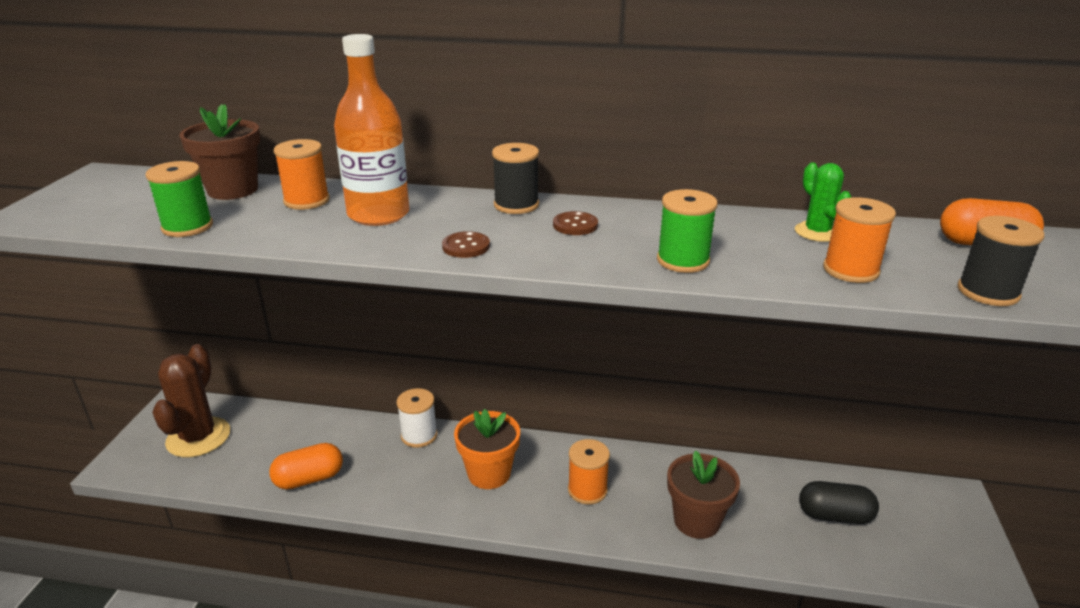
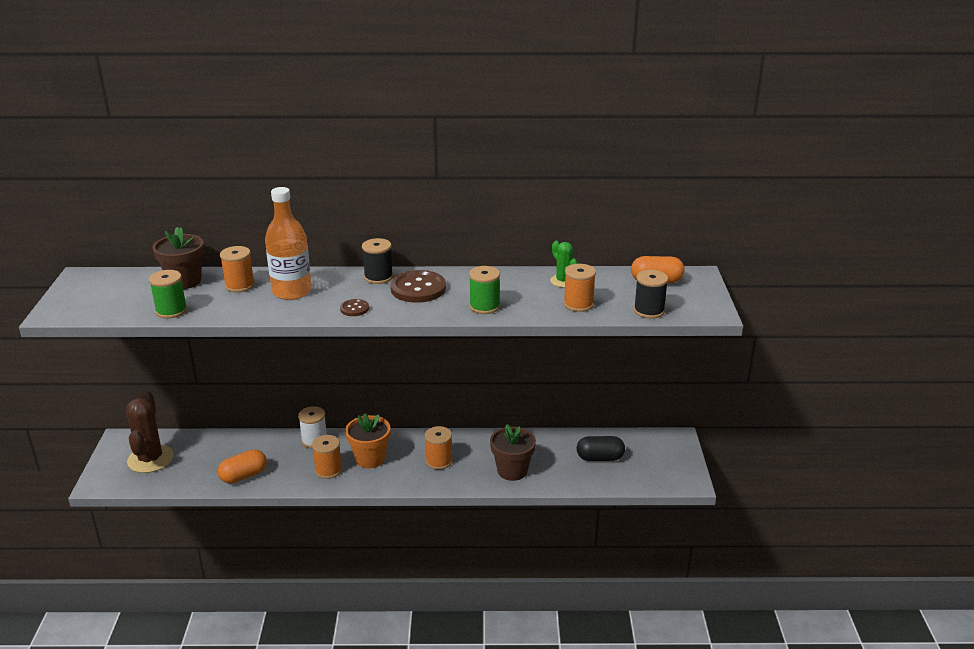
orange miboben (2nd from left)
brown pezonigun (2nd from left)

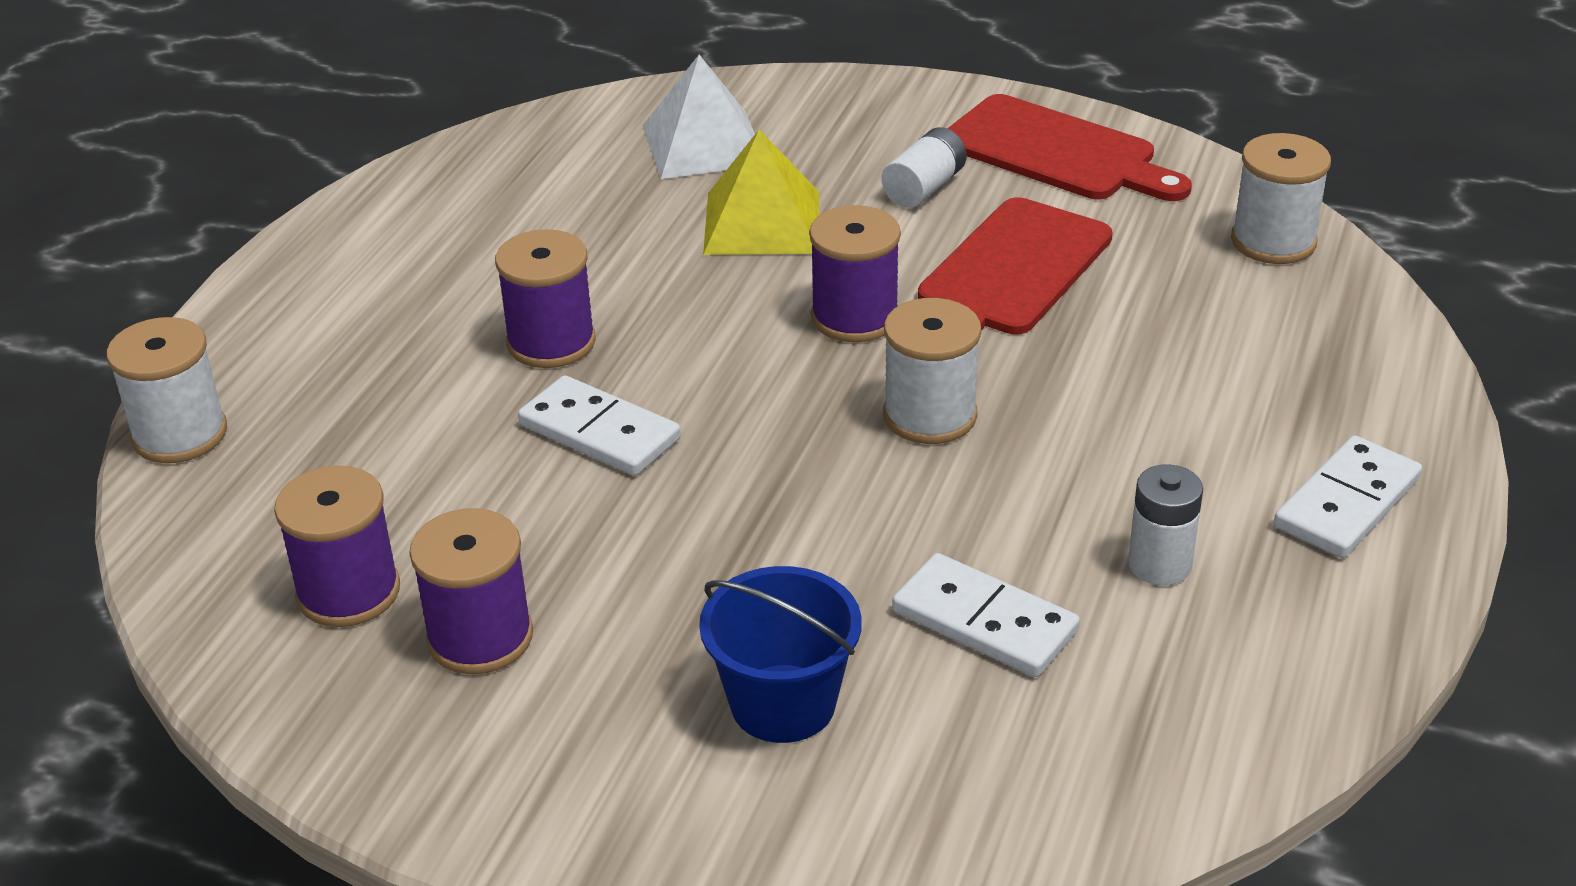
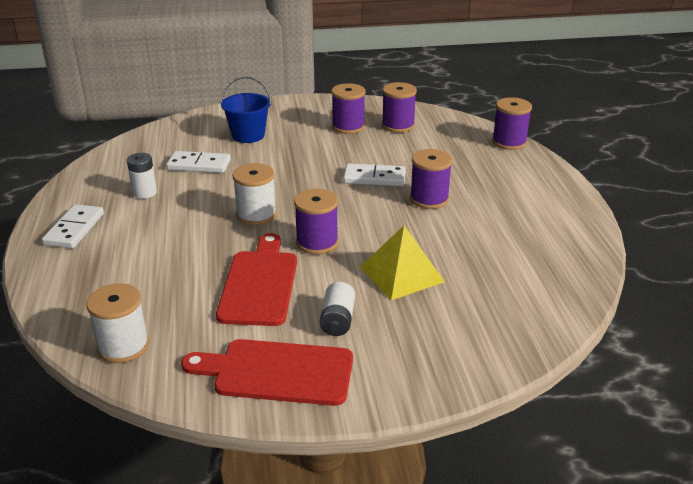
purple miboben (5th from left)
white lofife

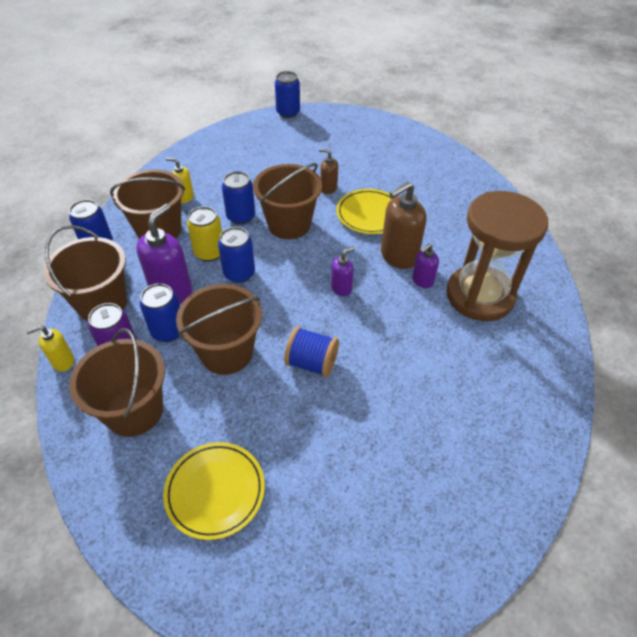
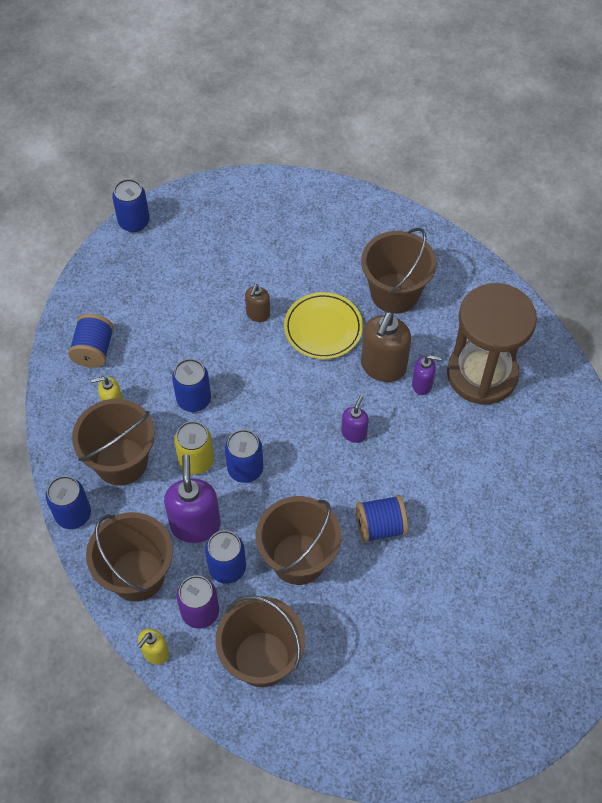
blue miboben (1st from left)
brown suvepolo (1st from left)
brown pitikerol (5th from left)
purple suvepolo (3rd from left)
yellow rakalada (1st from left in the first image)

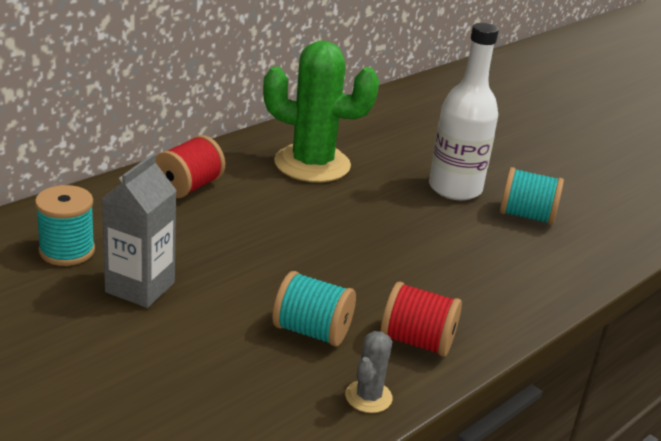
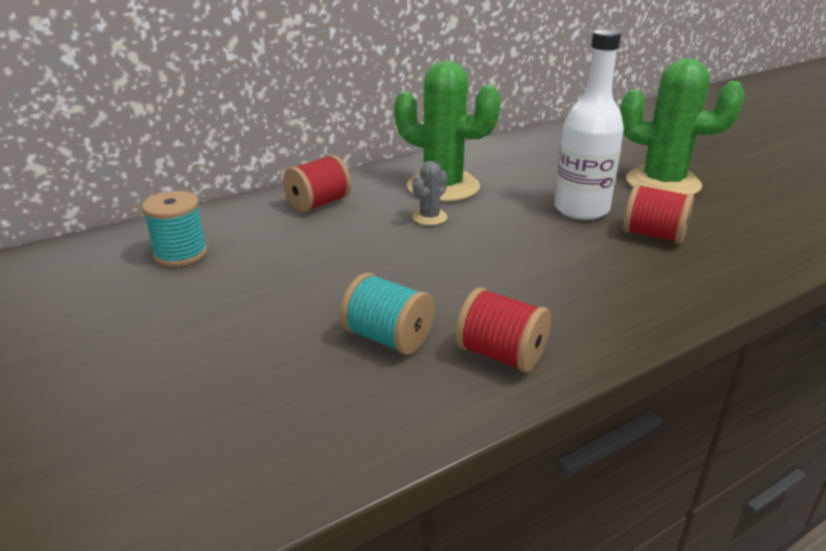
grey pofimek
green pofimek (2nd from left)
red miboben (3rd from left)
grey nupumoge

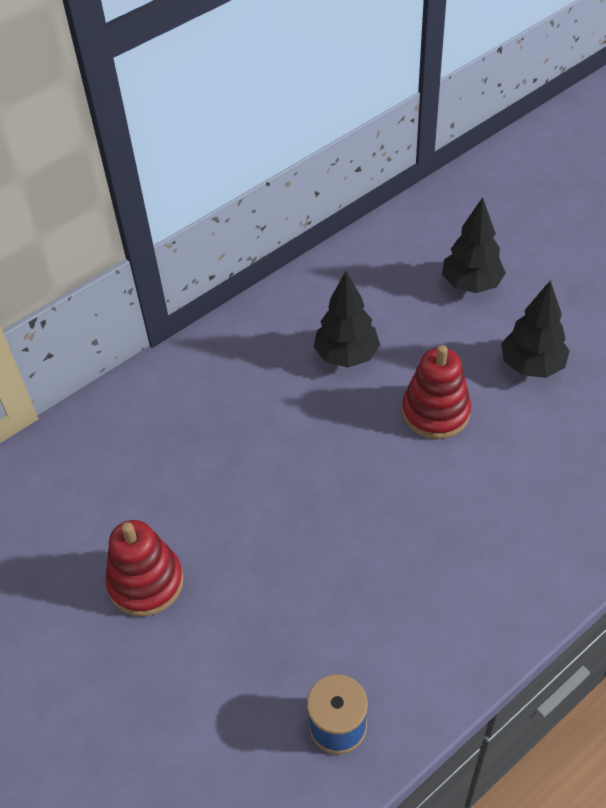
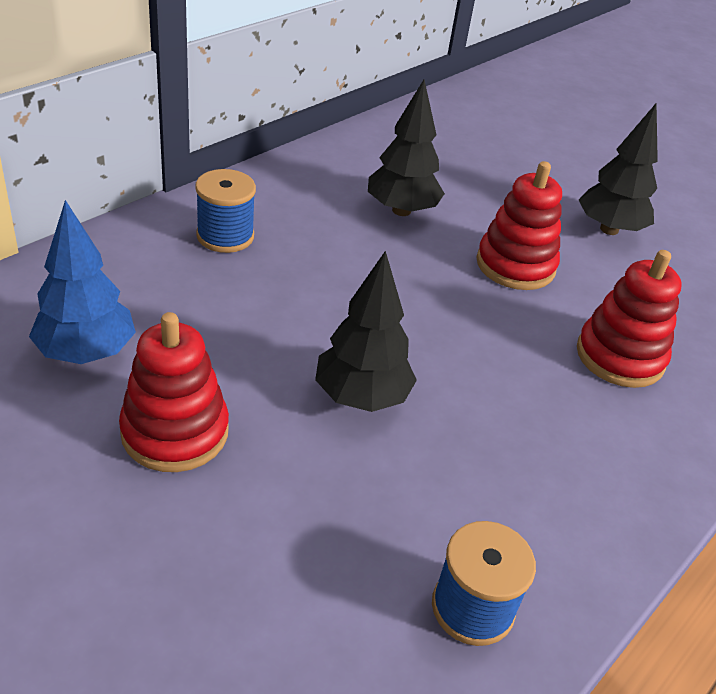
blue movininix
blue miboben (1st from left)
black movininix (1st from left)
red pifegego (3rd from left)

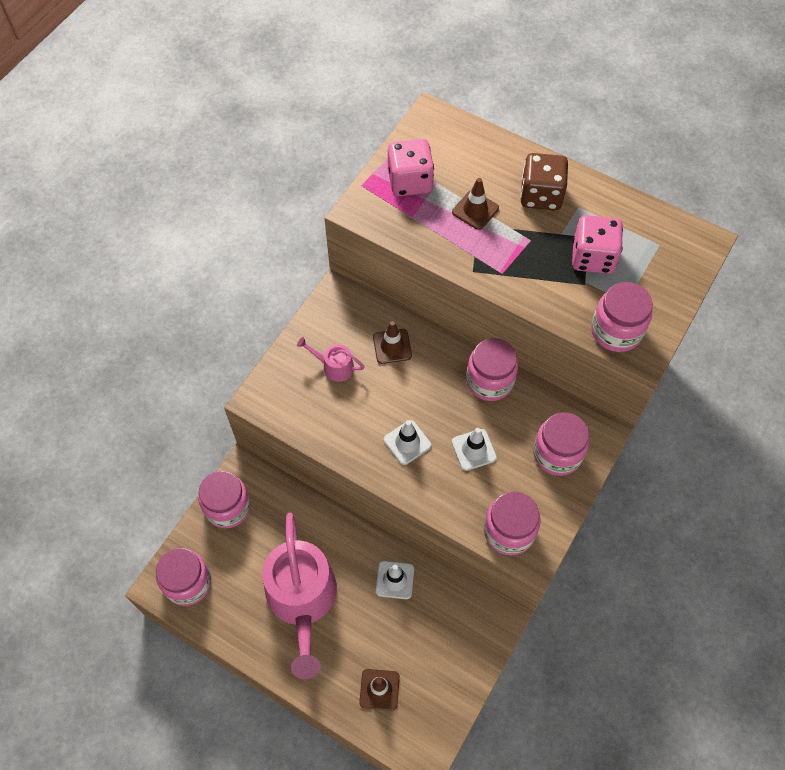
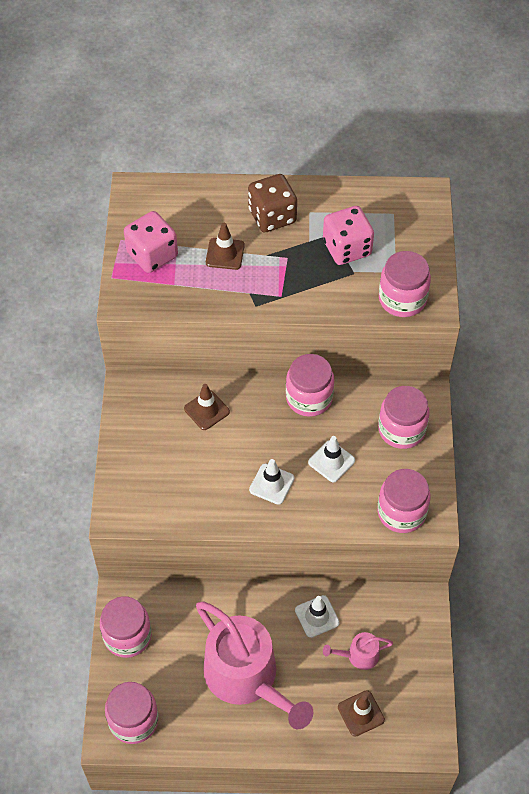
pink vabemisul (2nd from left)

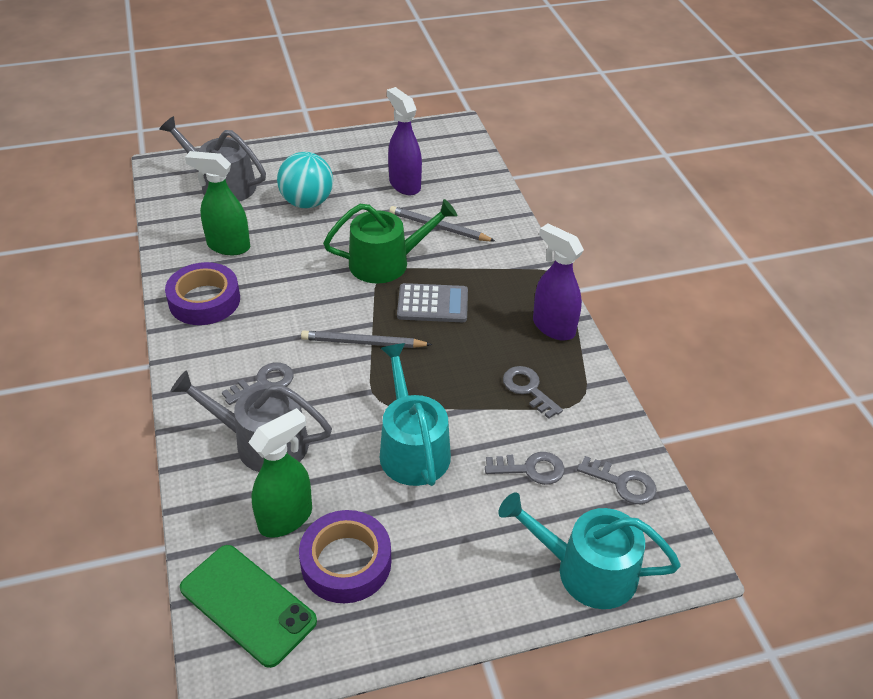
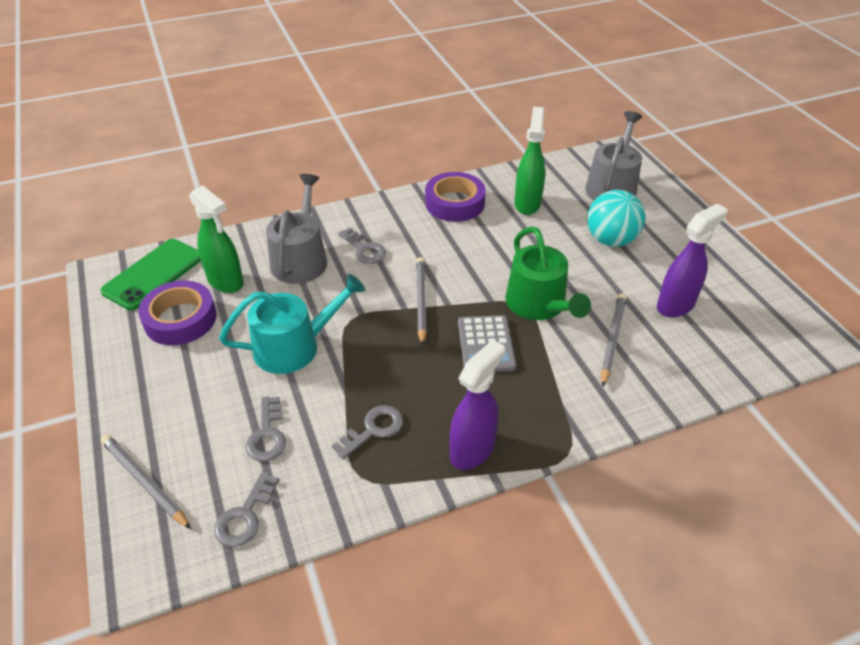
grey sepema (1st from left)

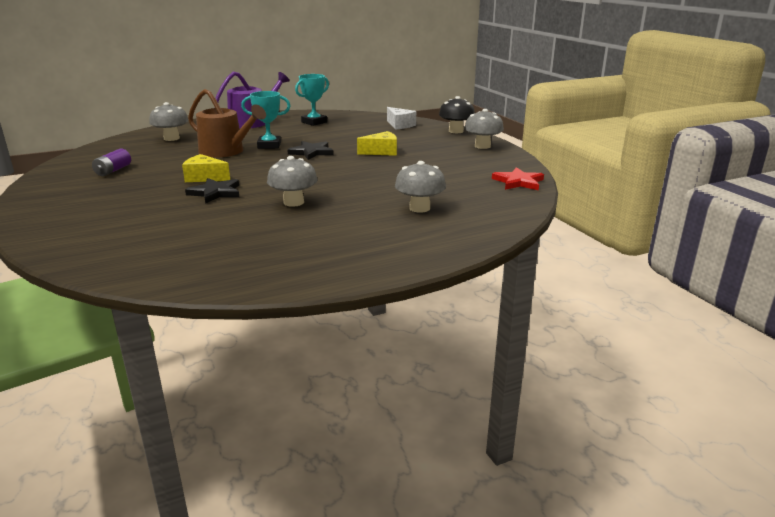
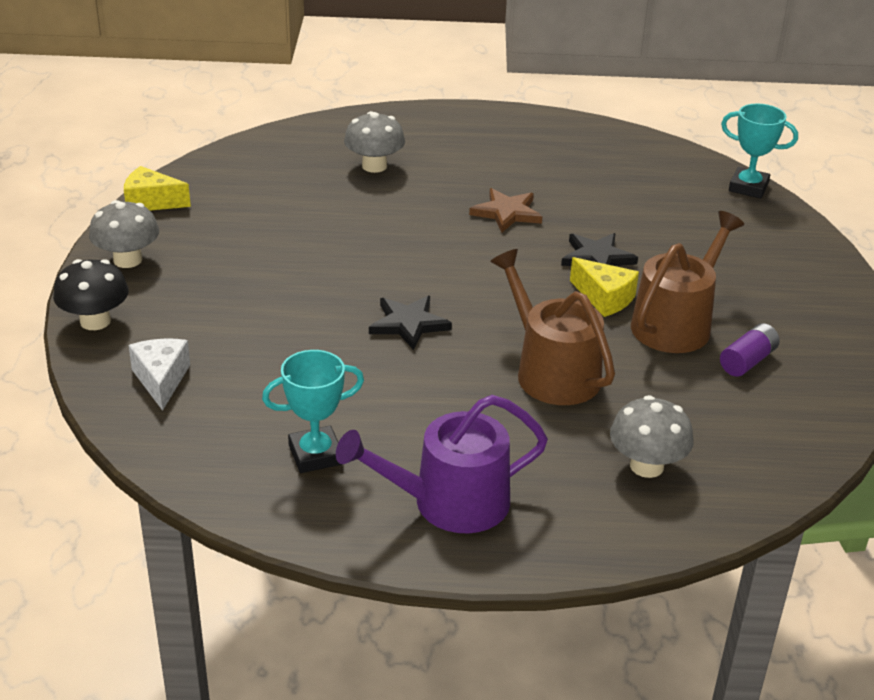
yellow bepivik (1st from left)
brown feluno
brown vabemisul (2nd from left)
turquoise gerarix (2nd from left)
red feluno

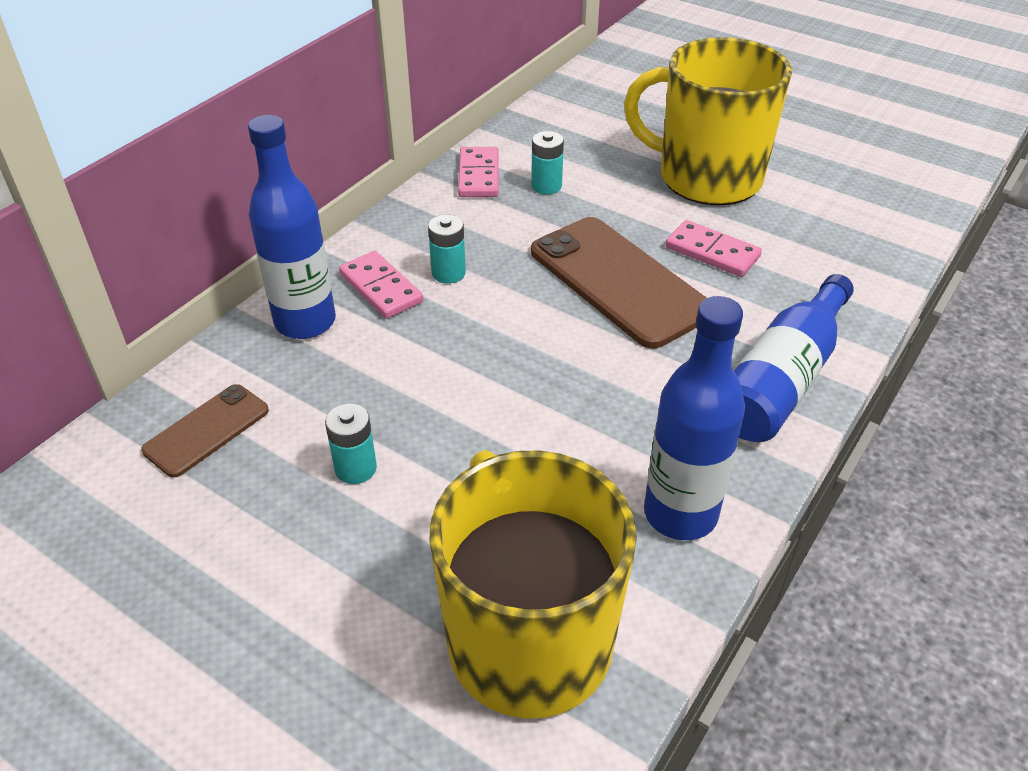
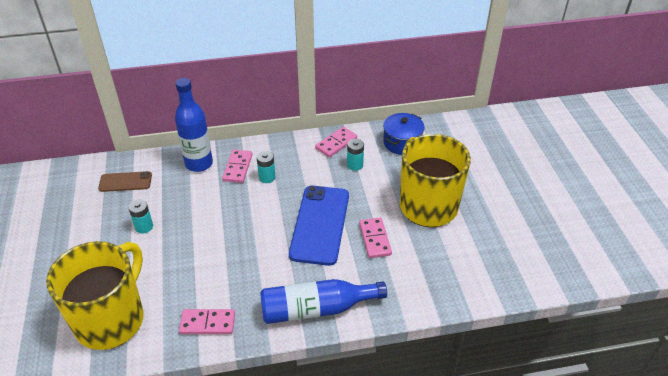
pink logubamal (1st from left)
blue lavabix
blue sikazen

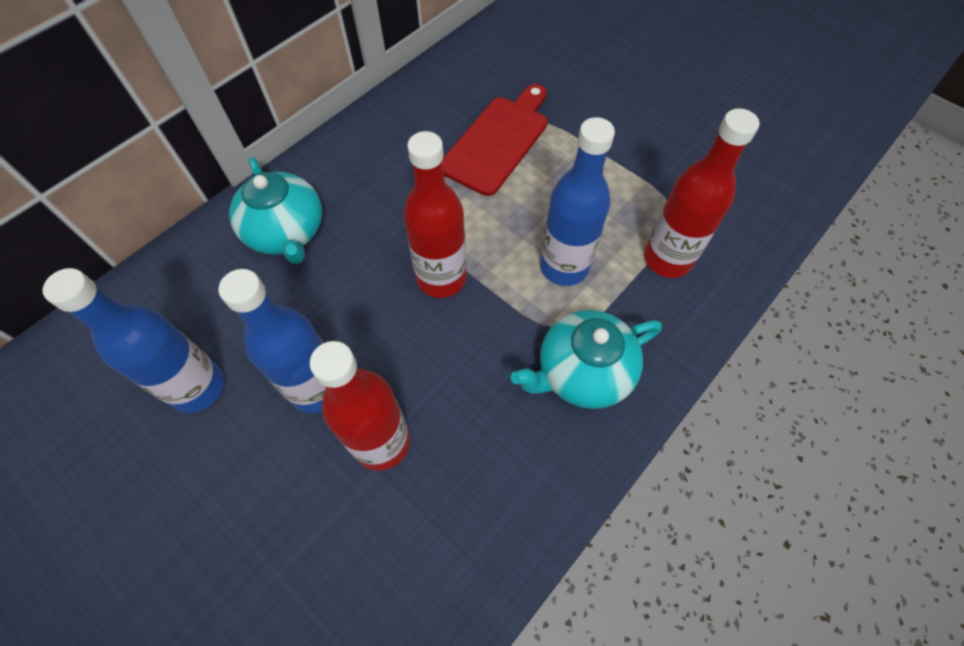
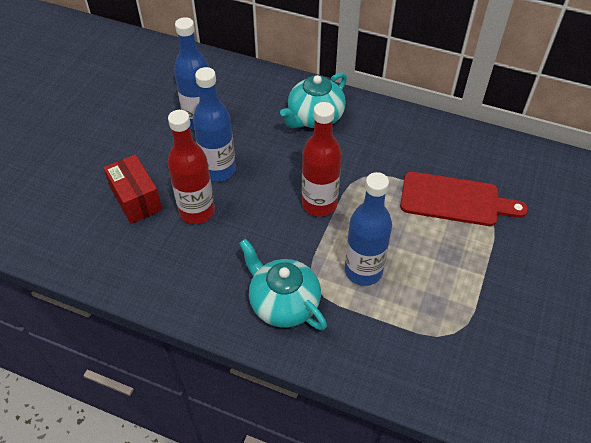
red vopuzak
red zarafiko (3rd from left in the first image)

